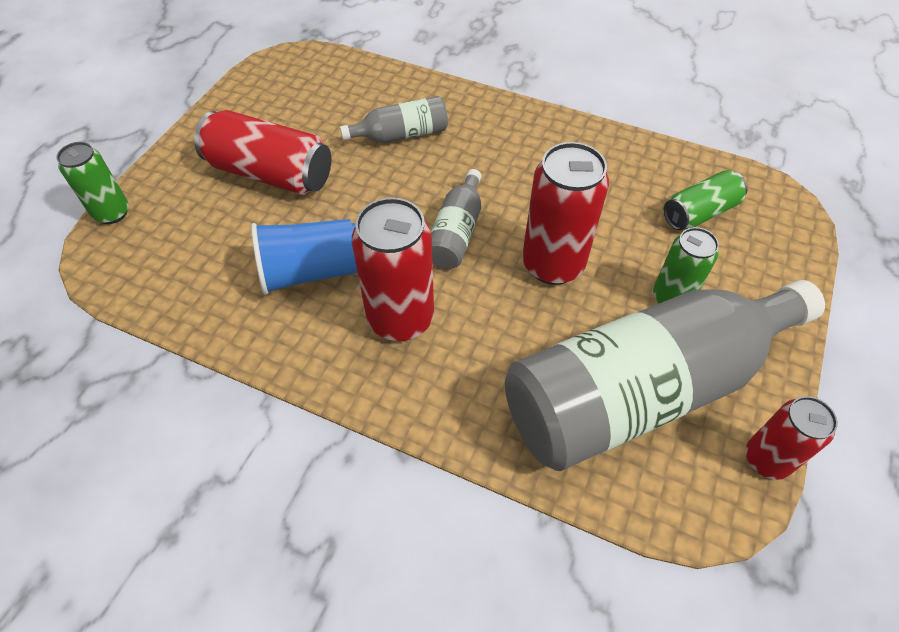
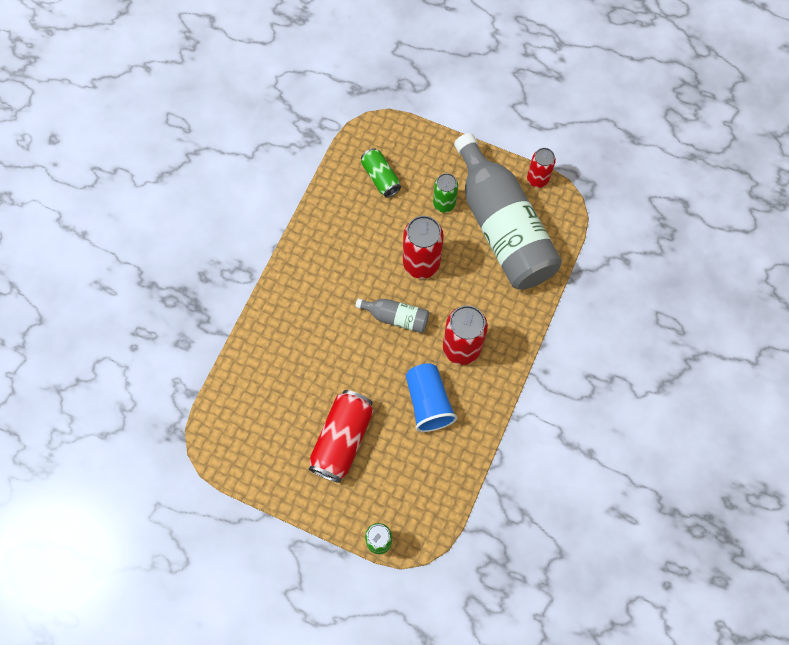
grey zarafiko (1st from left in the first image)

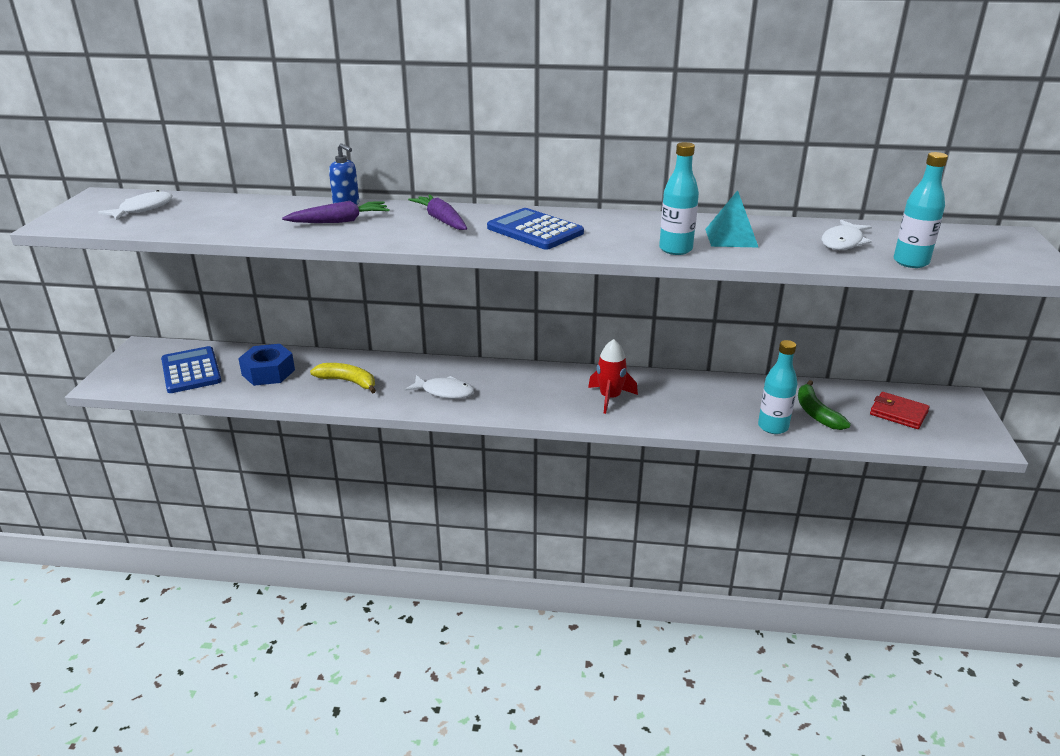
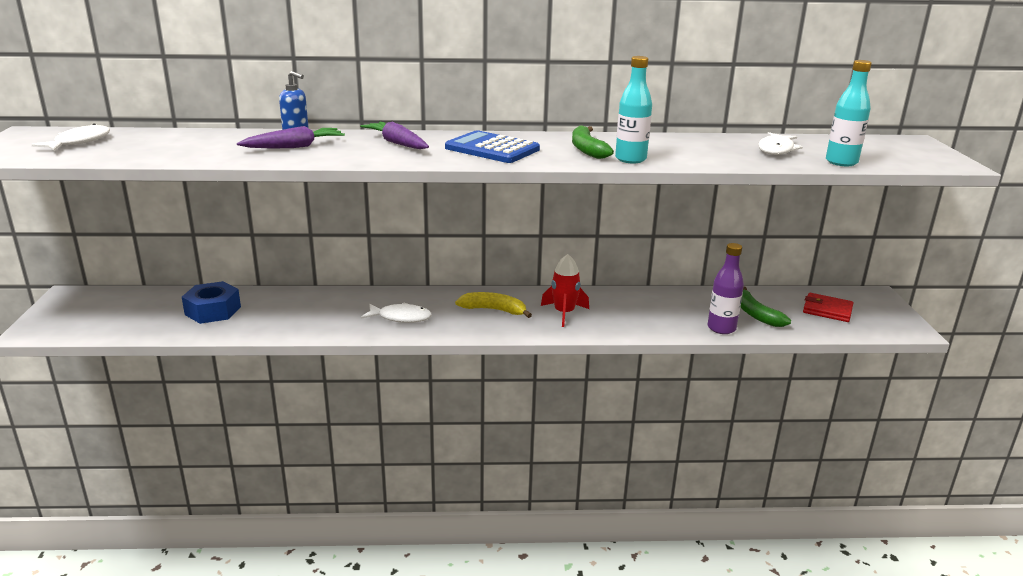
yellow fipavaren
green fipavaren (1st from left)
purple zarafiko
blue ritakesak (1st from left in the first image)
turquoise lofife

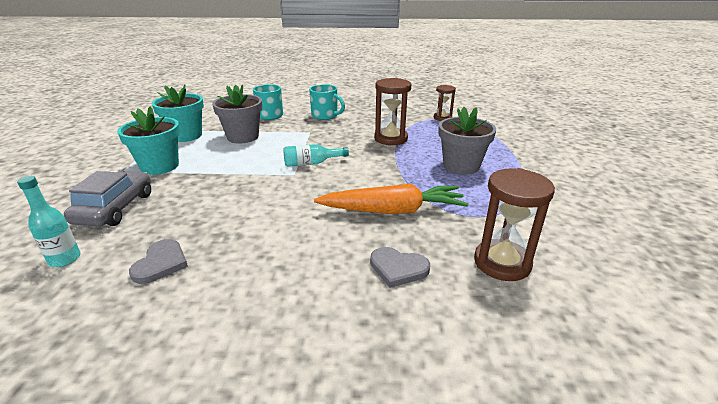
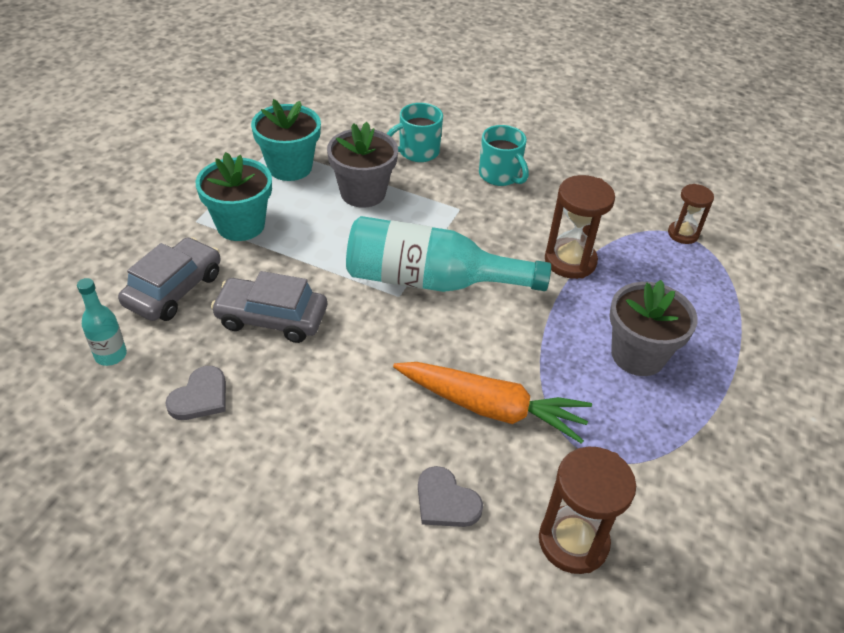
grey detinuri (2nd from left)
turquoise zarafiko (2nd from left)

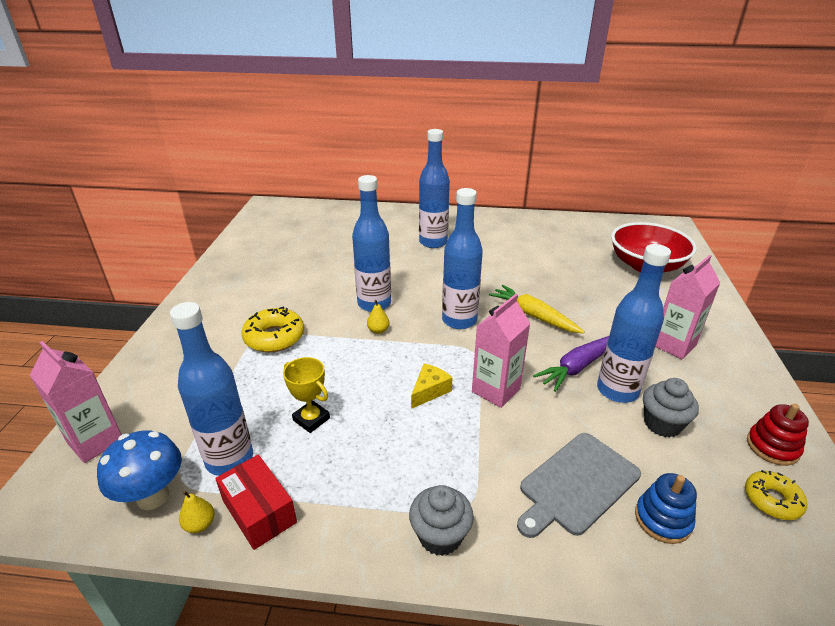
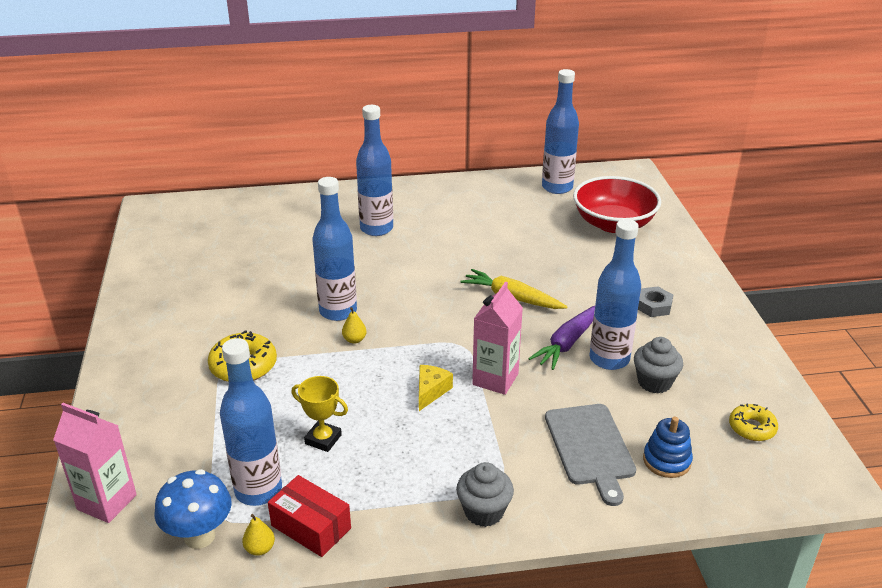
blue zarafiko (4th from left)
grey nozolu
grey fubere
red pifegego

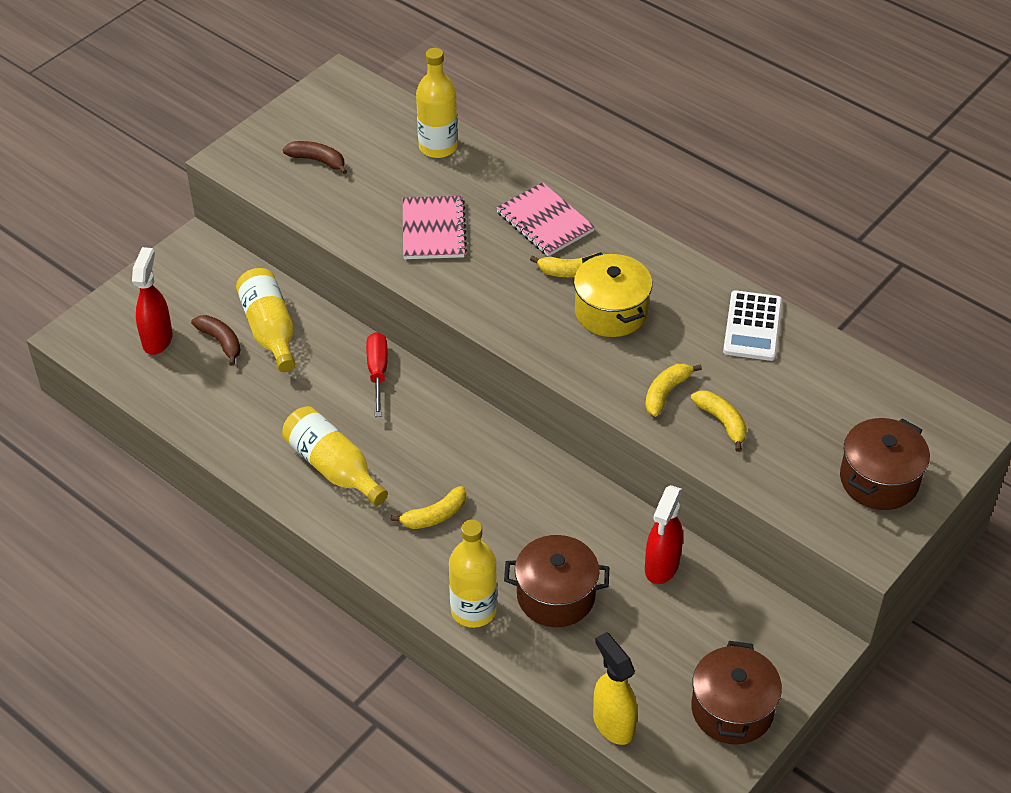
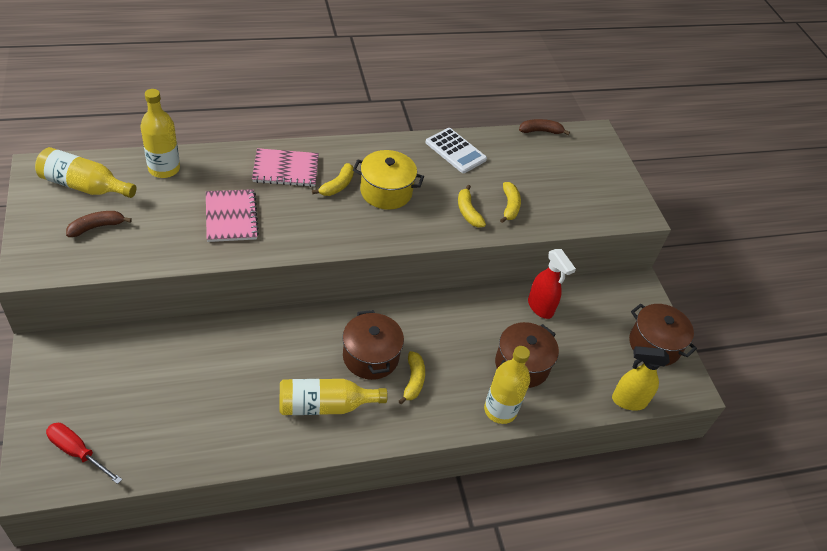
yellow zarafiko (1st from left)
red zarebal
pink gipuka (1st from left)
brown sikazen (1st from left)
yellow fipavaren (4th from left)
brown fipavaren (2nd from left)
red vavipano (1st from left in the first image)

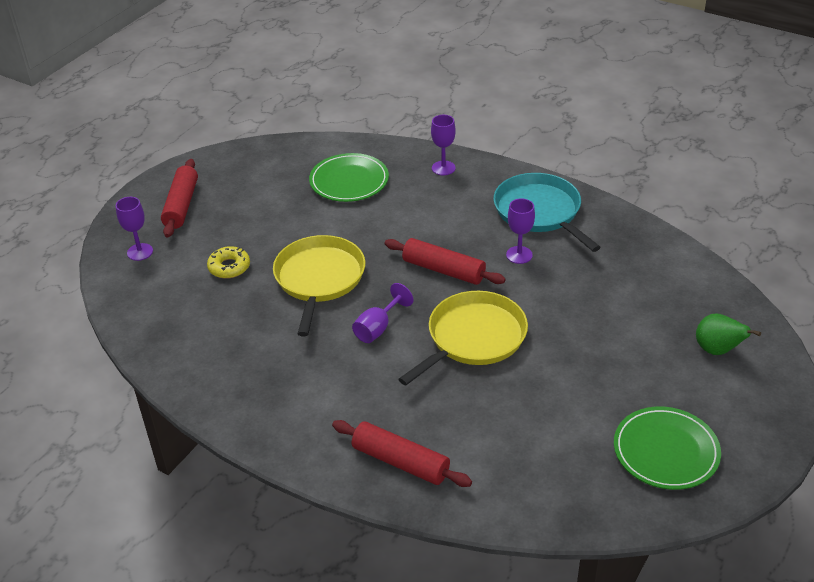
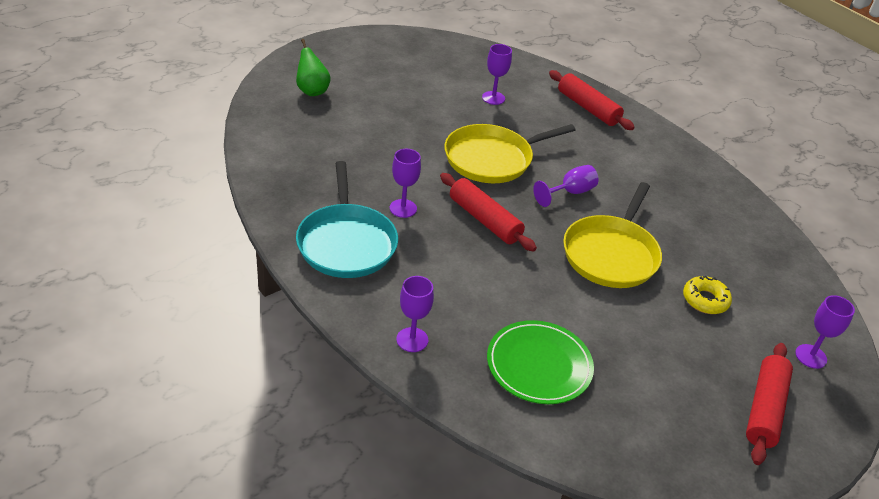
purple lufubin (3rd from left)
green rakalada (2nd from left in the first image)

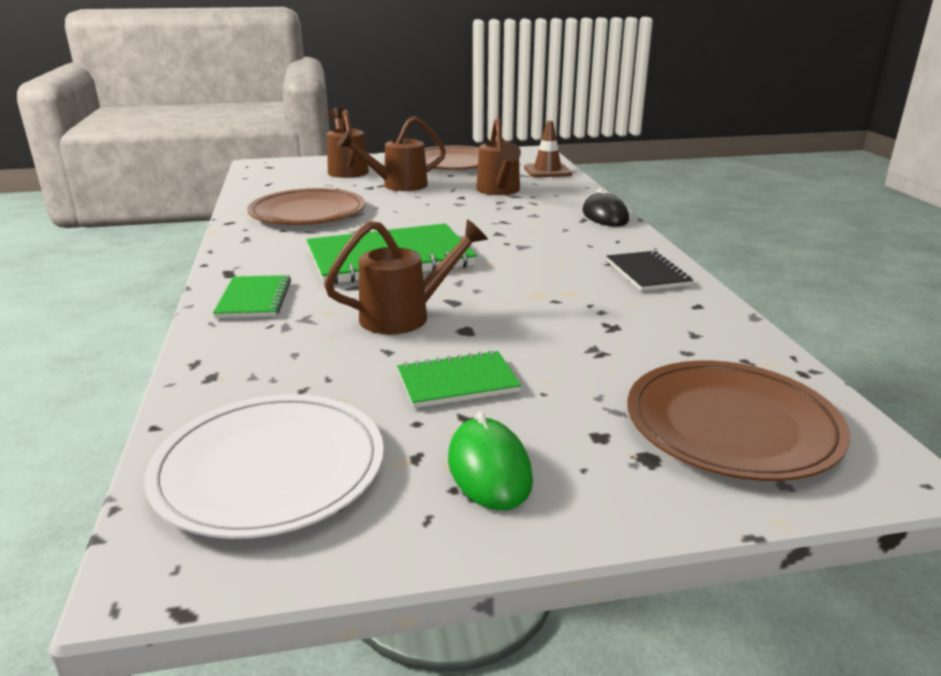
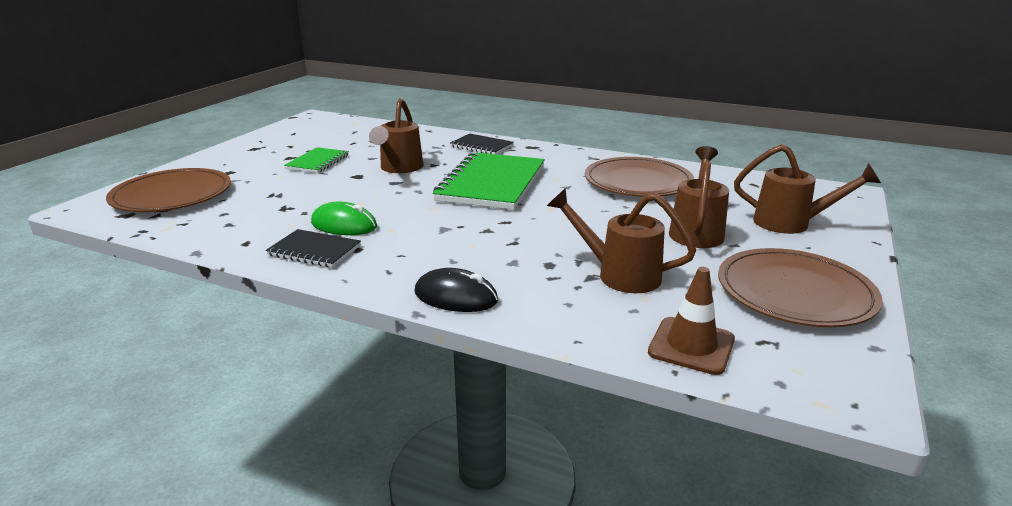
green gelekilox
black gipuka (2nd from left)
white rakalada

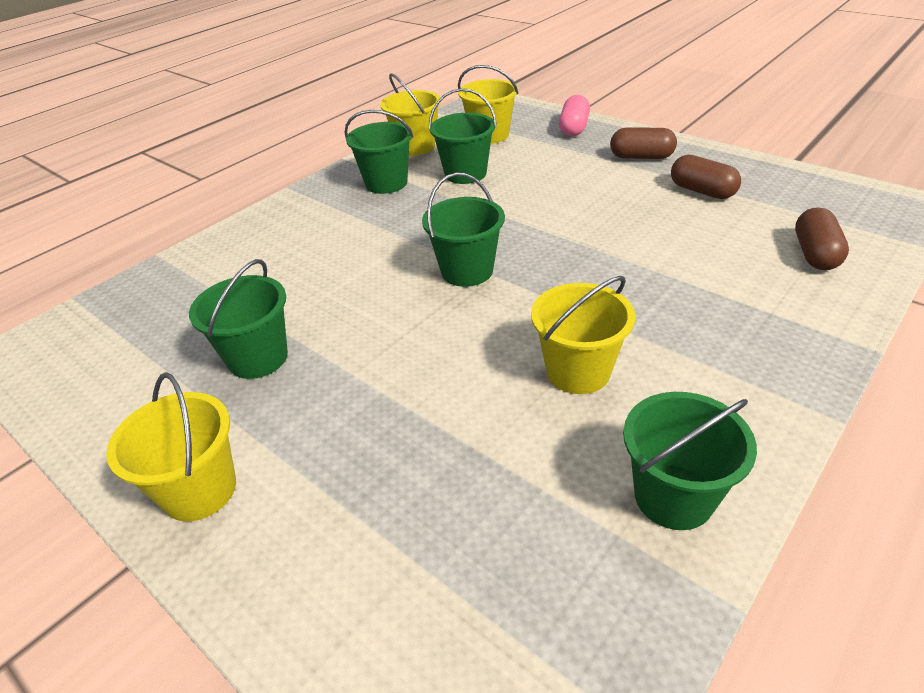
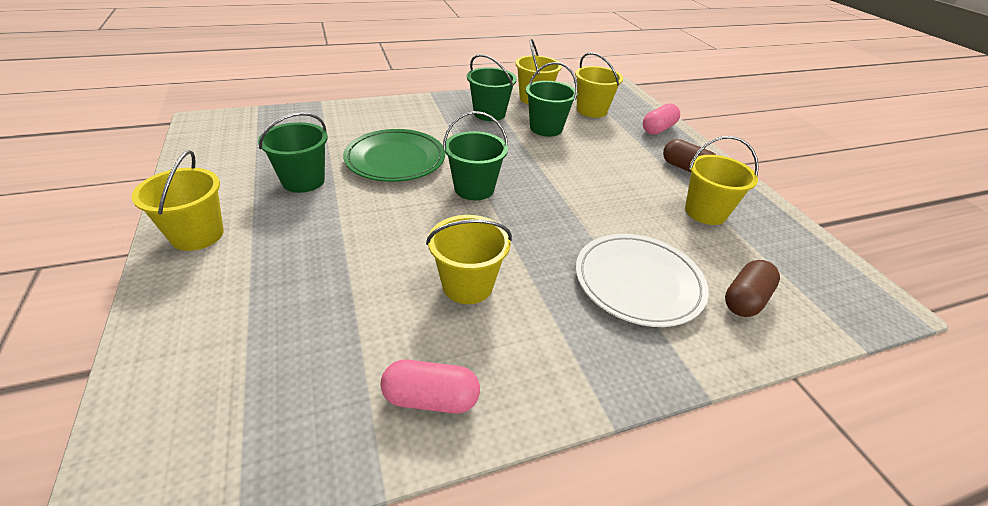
green rakalada
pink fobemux (1st from left)
white rakalada
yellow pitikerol (5th from left)

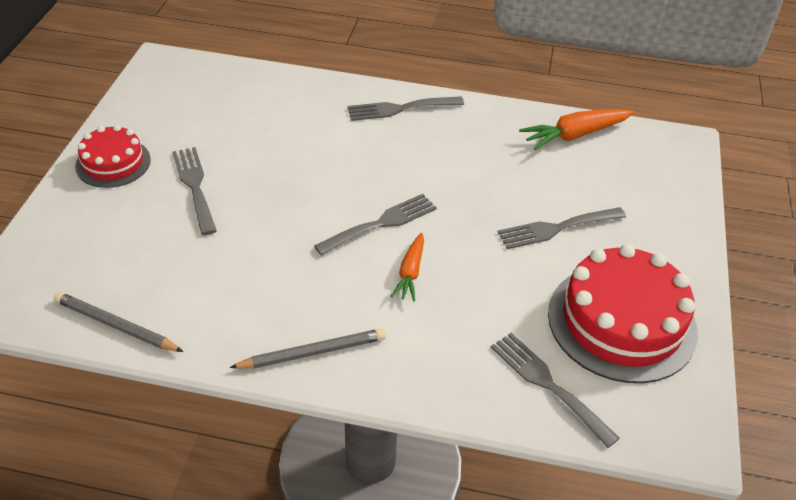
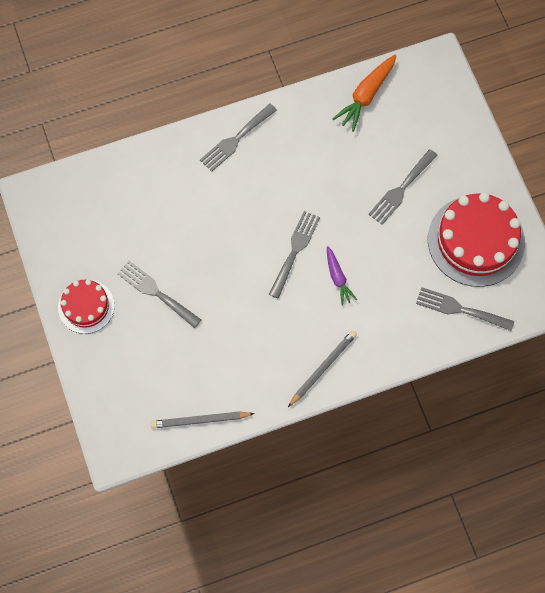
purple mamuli

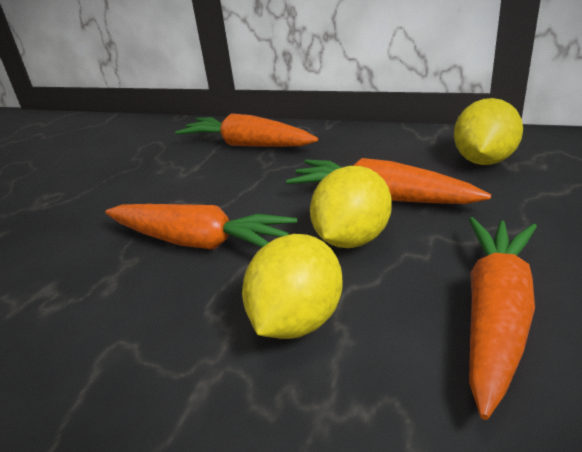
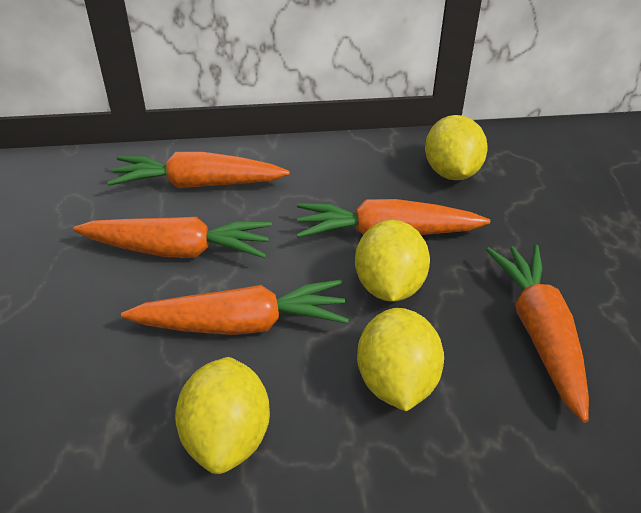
orange mamuli (1st from left)
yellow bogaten (1st from left)

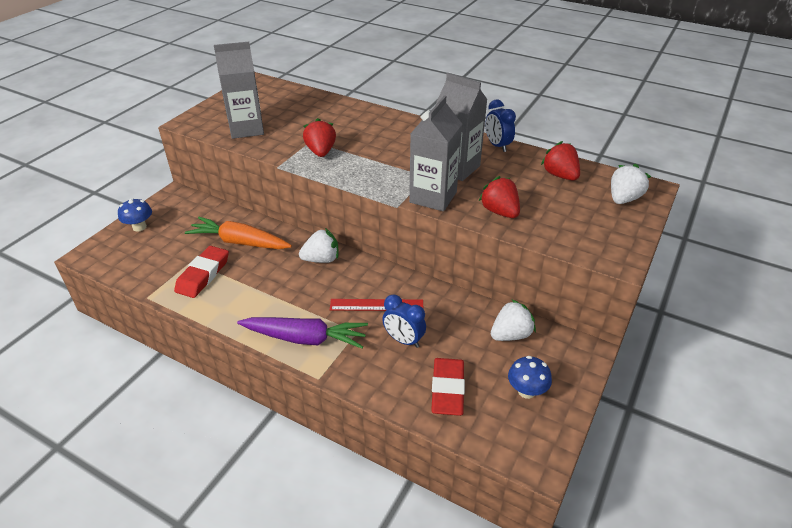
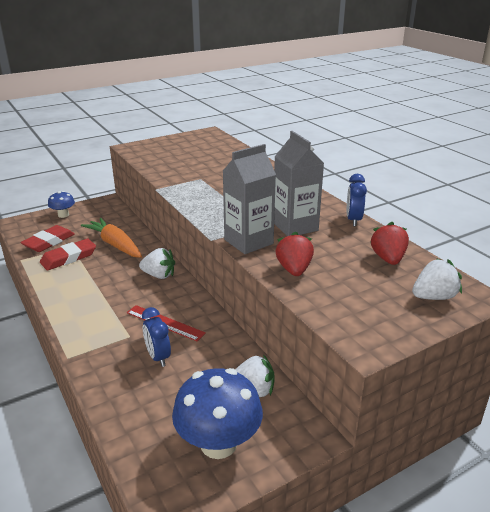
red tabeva (1st from left)
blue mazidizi (2nd from left)
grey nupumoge (1st from left in the first image)
purple mamuli
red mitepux (1st from left in the first image)

